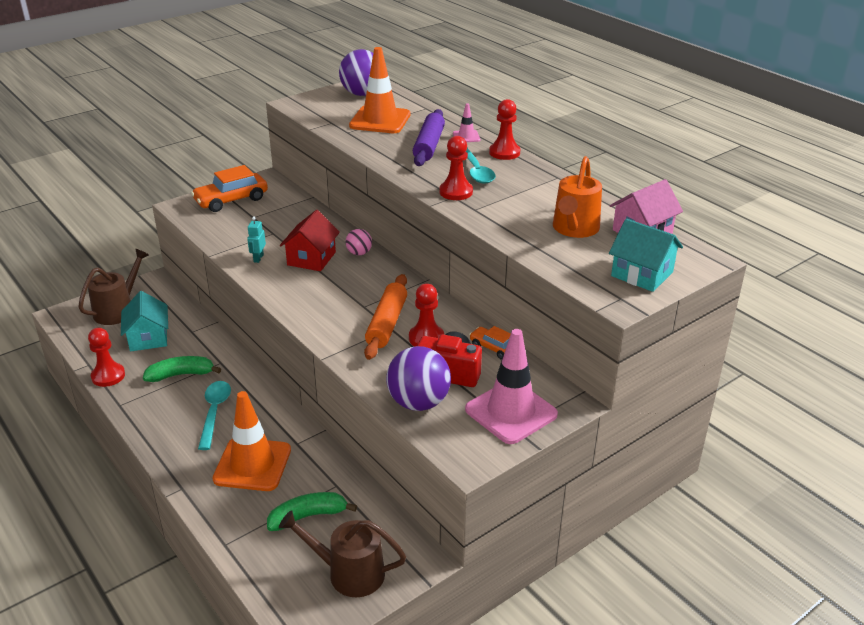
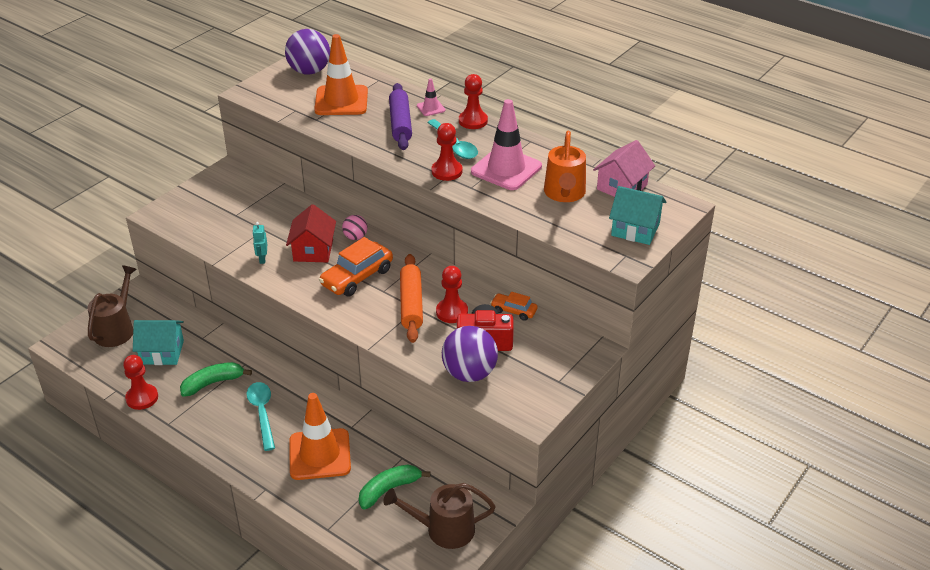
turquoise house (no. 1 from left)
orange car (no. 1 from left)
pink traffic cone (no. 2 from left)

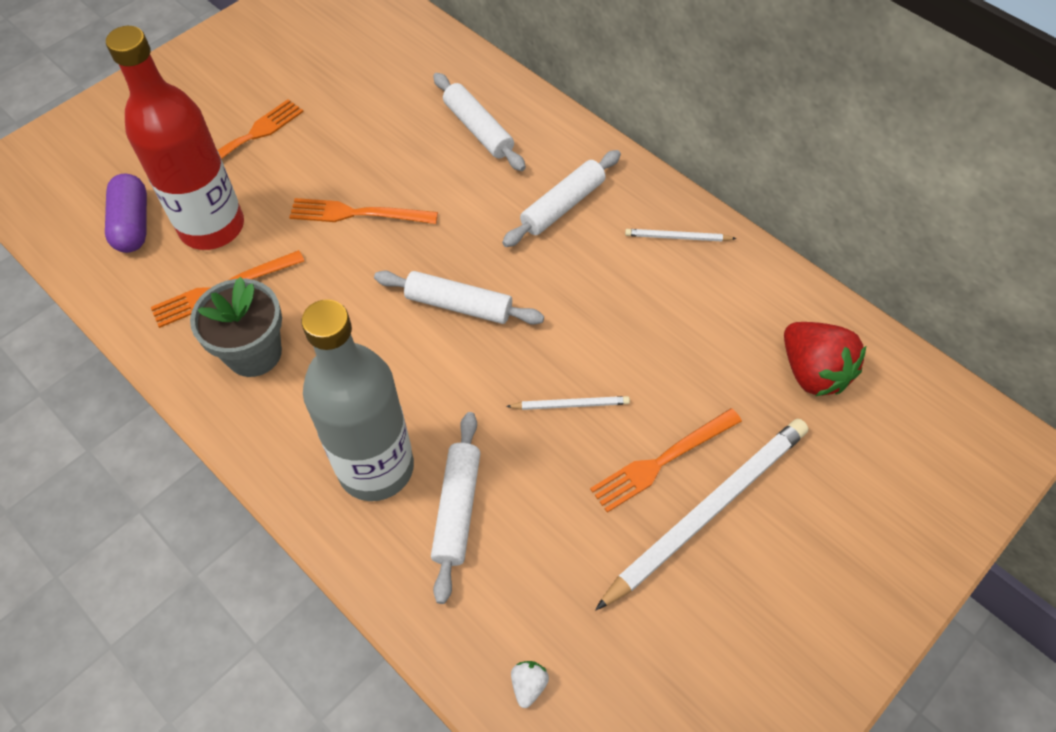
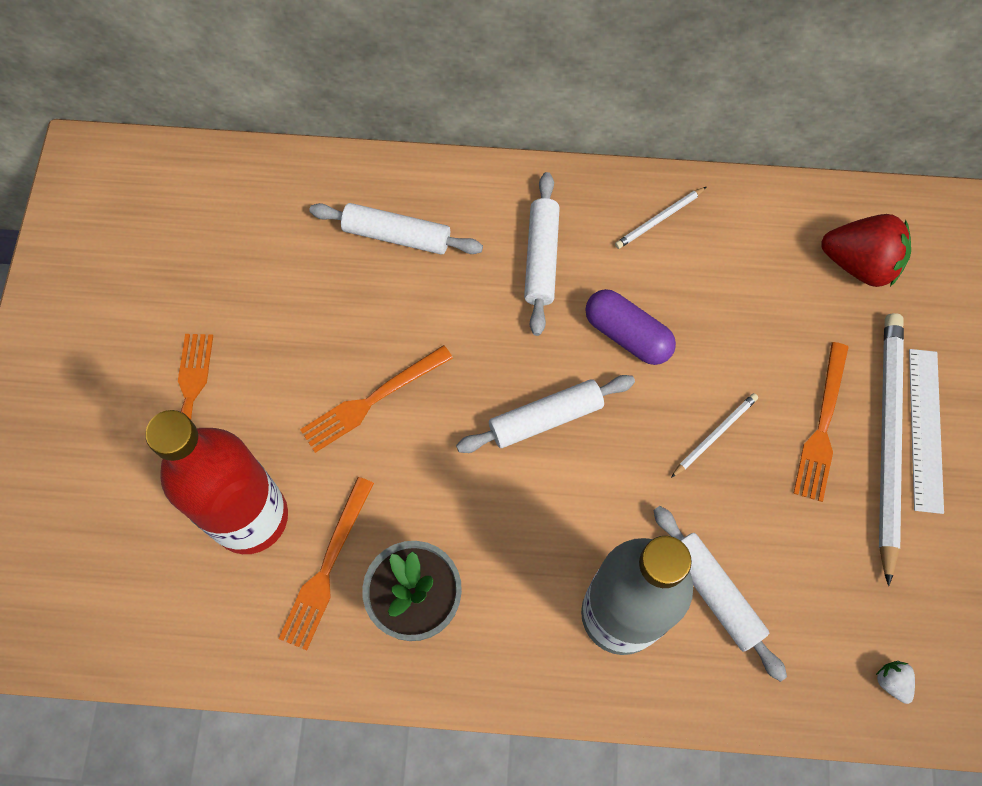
purple capsule
white ruler

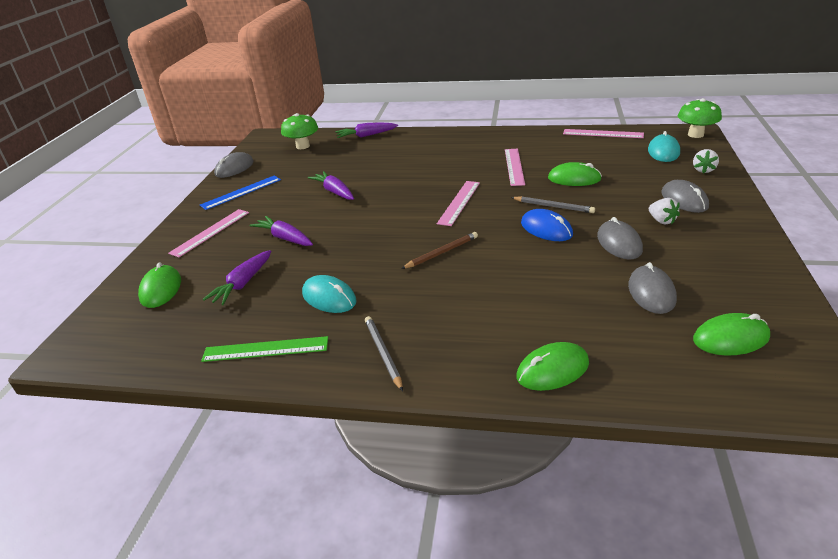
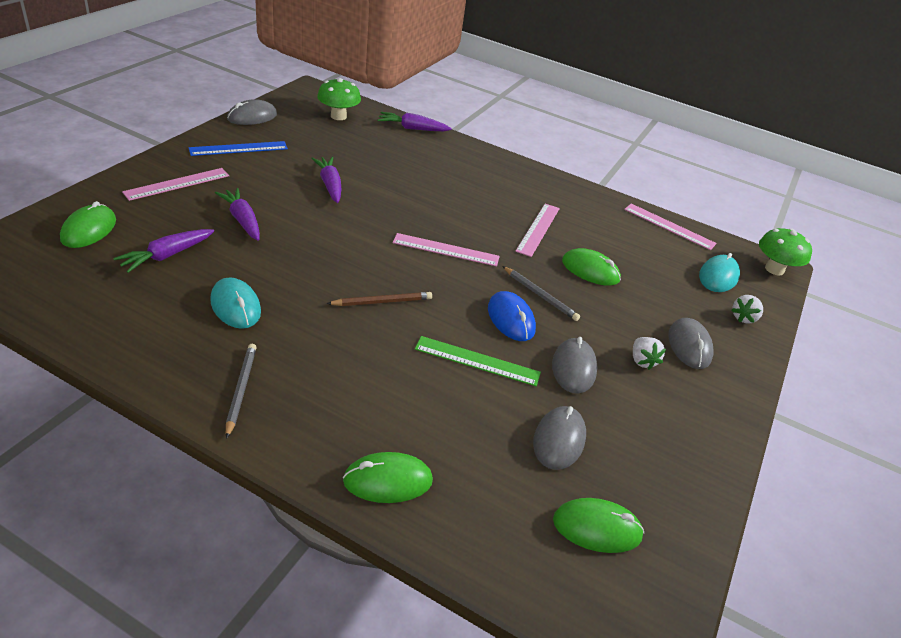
pink ruler (no. 2 from left)
green ruler

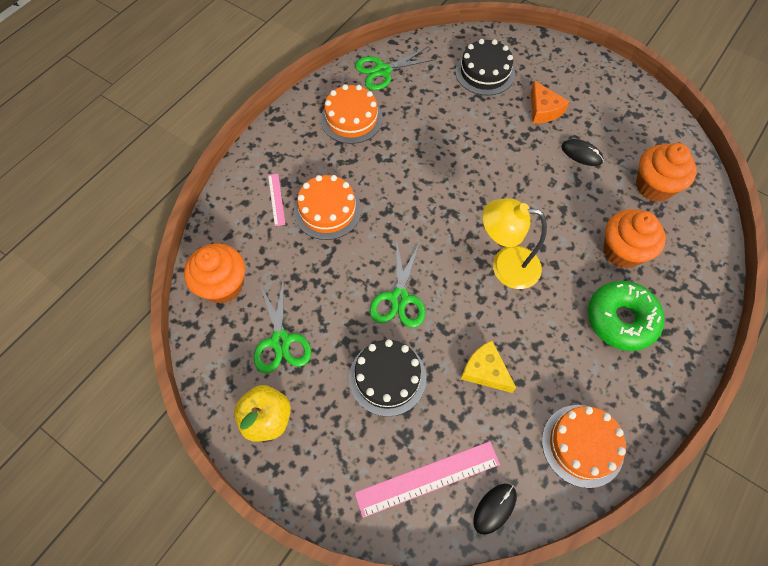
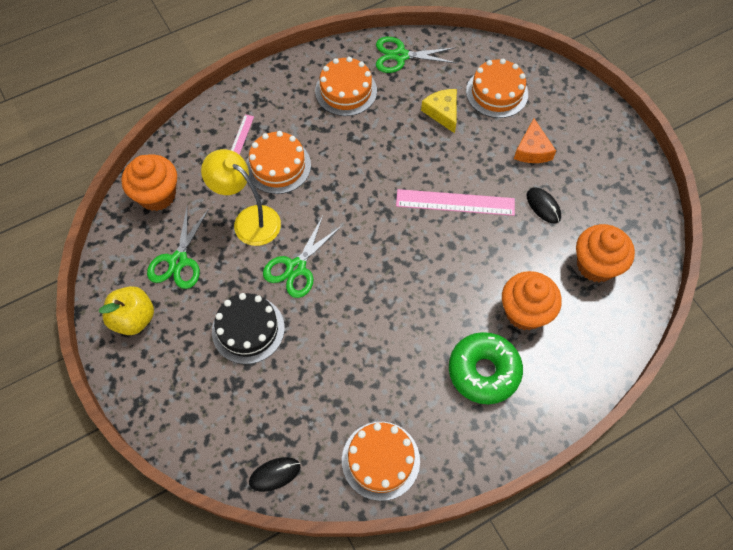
yellow lamp
pink ruler (no. 2 from left)
yellow cheese
orange cake (no. 4 from left)

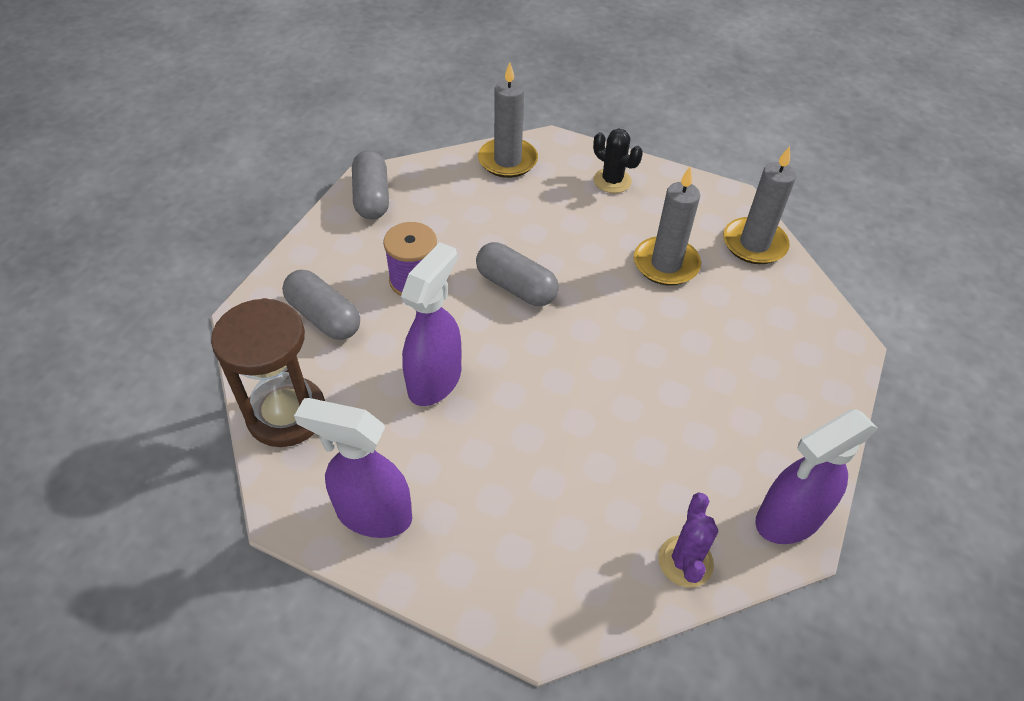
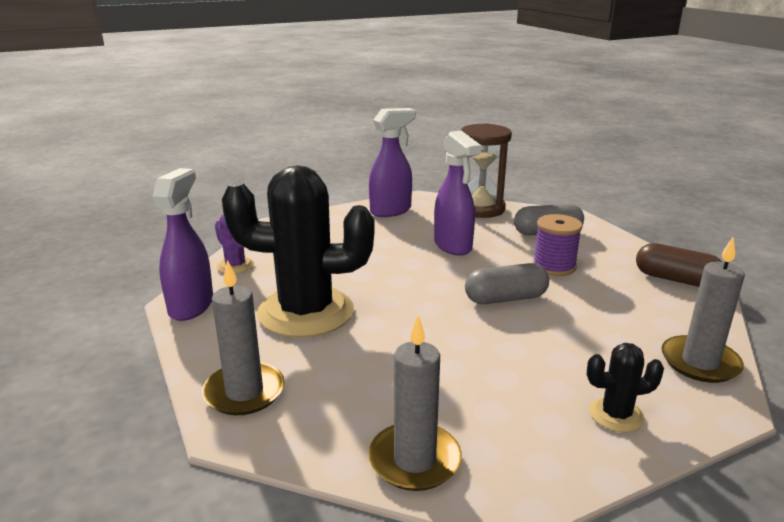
grey candle (no. 1 from left)
black cactus (no. 1 from left)
brown capsule

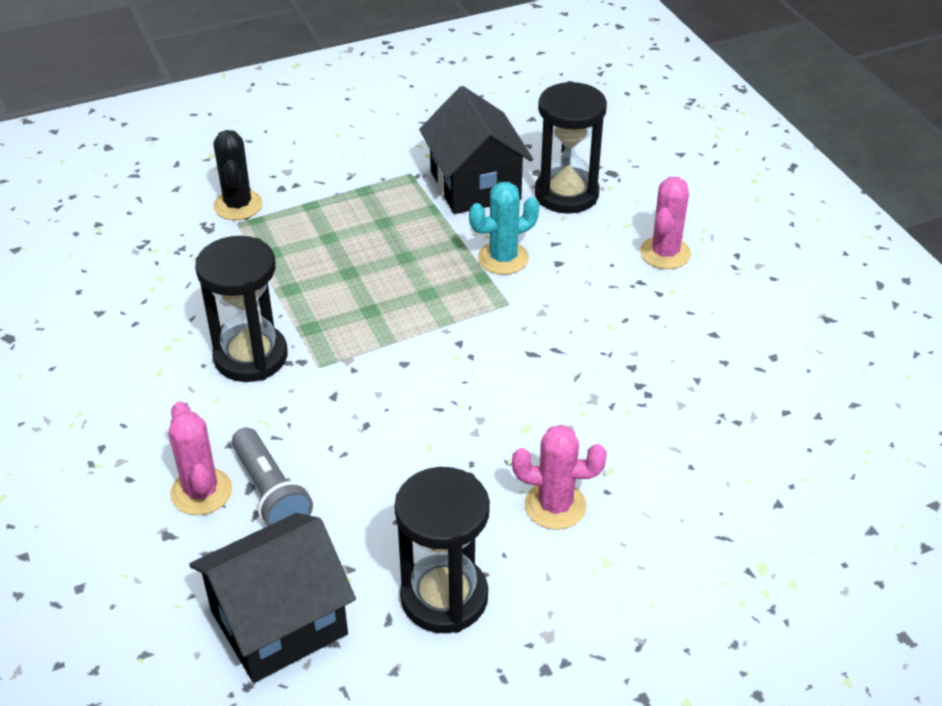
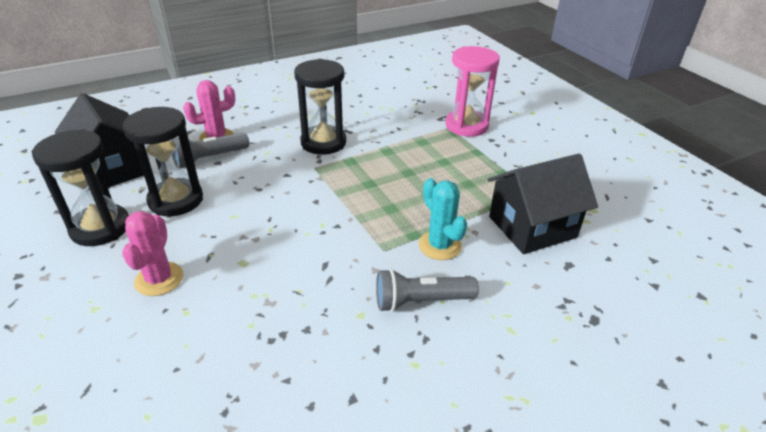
black hourglass (no. 2 from left)
grey flashlight (no. 2 from left)
pink hourglass
pink cactus (no. 3 from left in the first image)

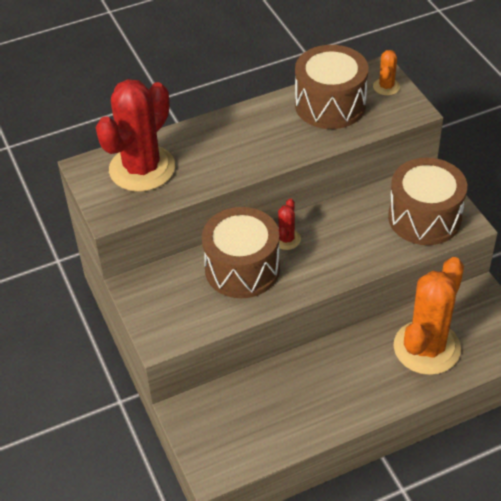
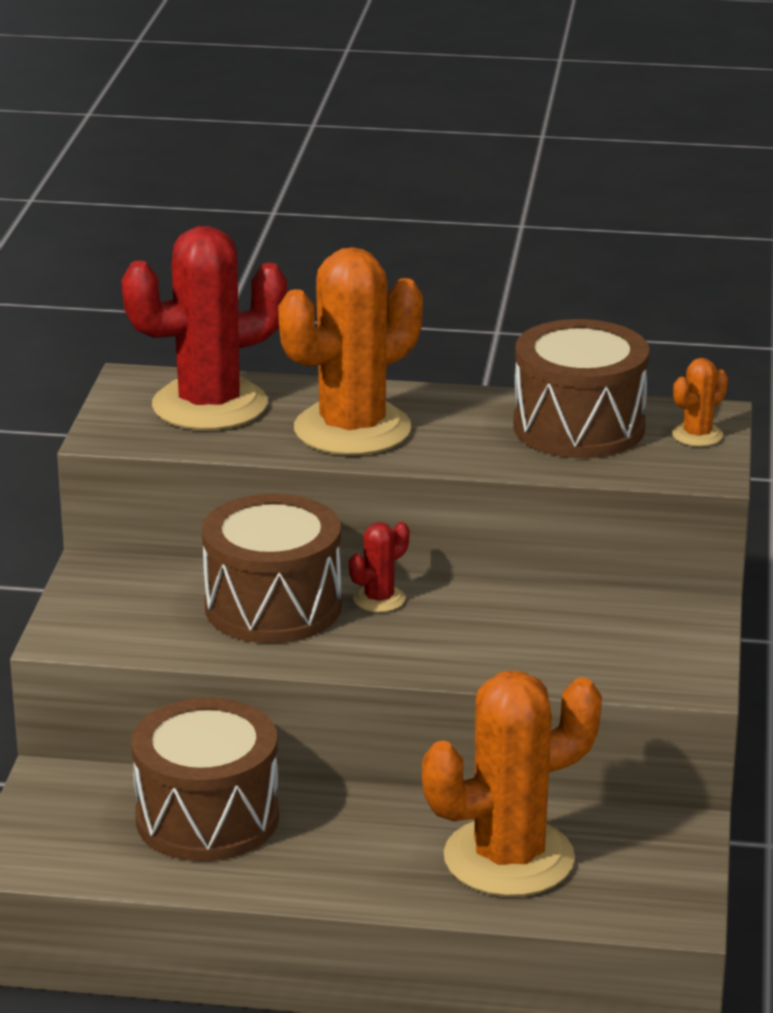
brown drum (no. 1 from left)
orange cactus (no. 1 from left)

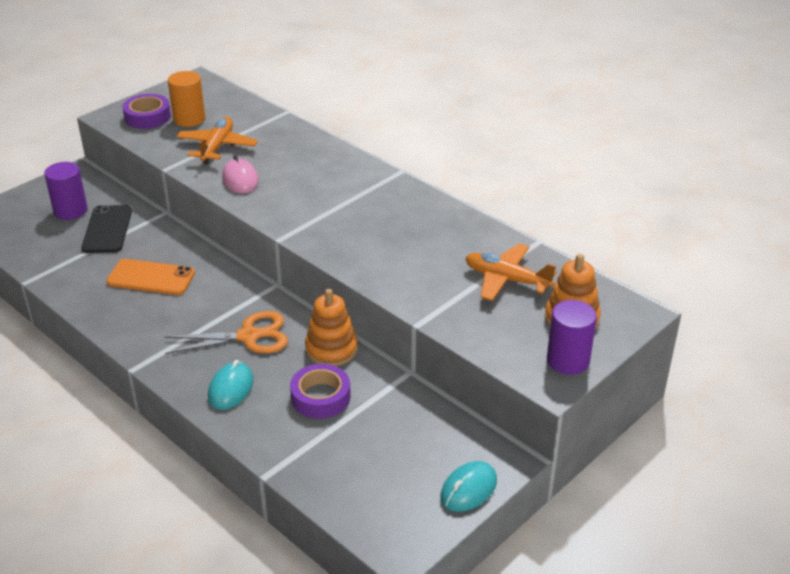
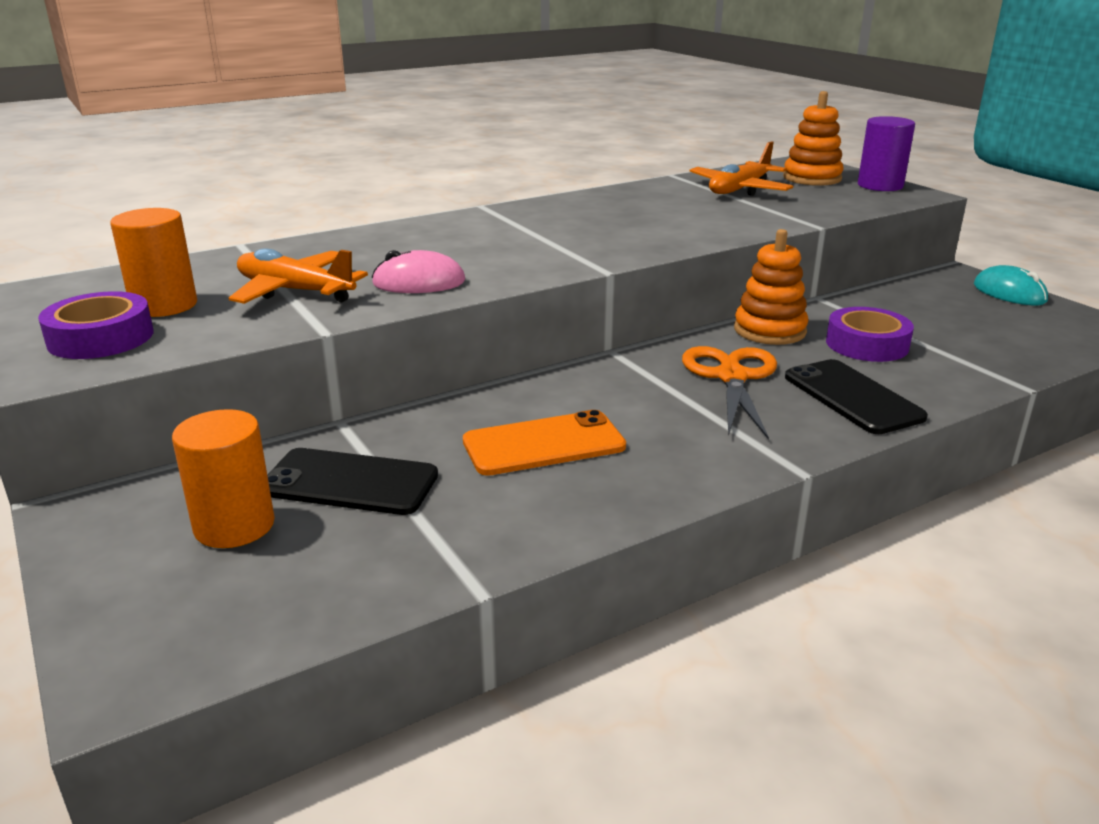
orange cylinder (no. 2 from left)
orange phone
black phone (no. 2 from left)

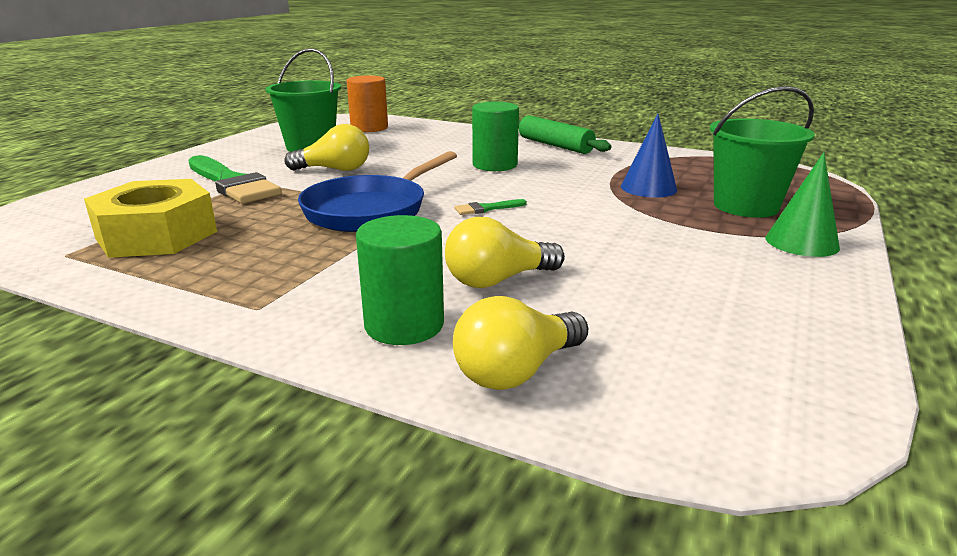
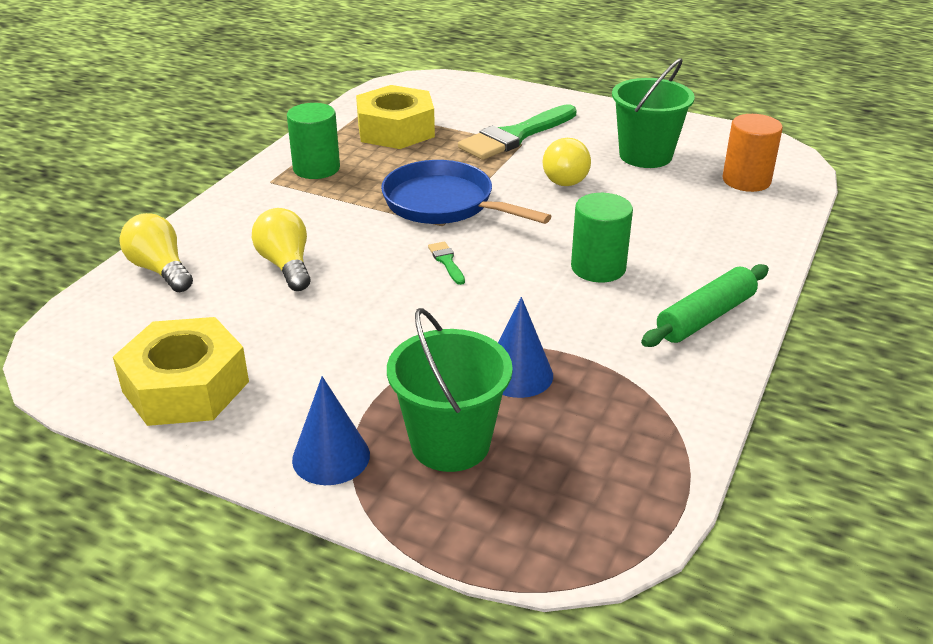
yellow nut (no. 1 from left)
green cylinder (no. 1 from left)
blue cone (no. 1 from left)

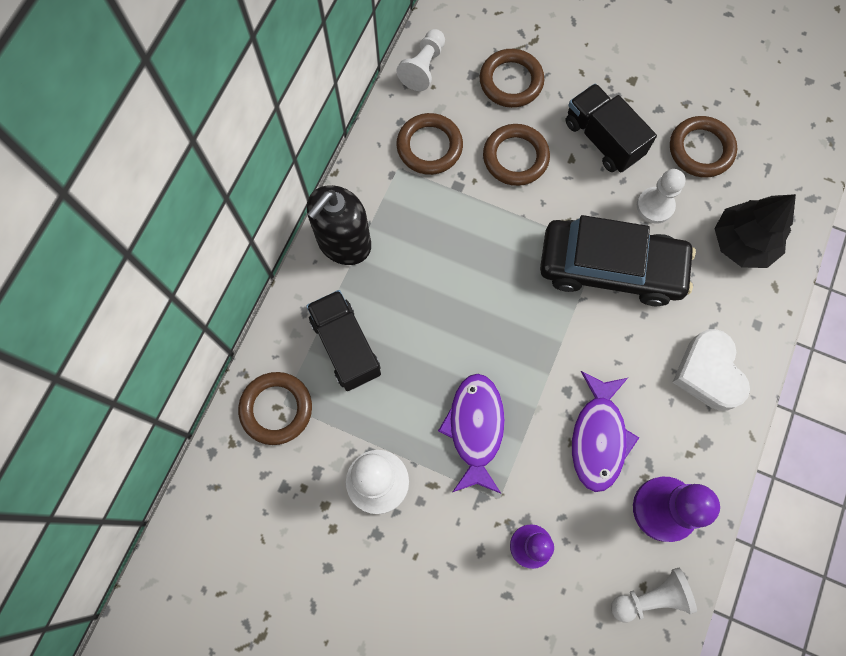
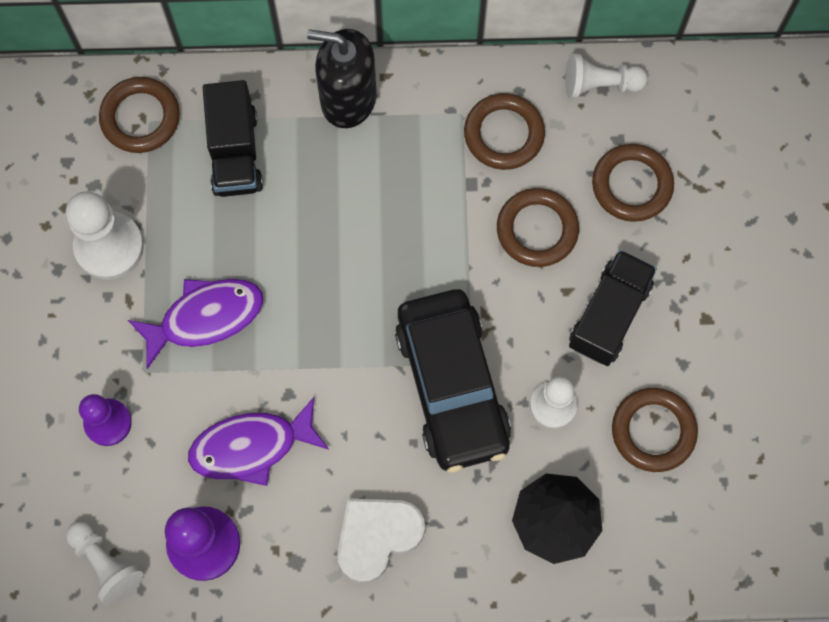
black truck (no. 1 from left)

